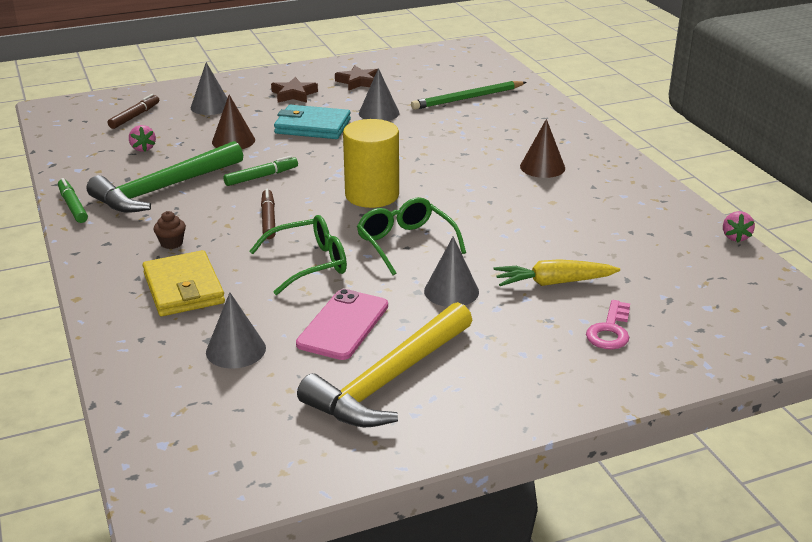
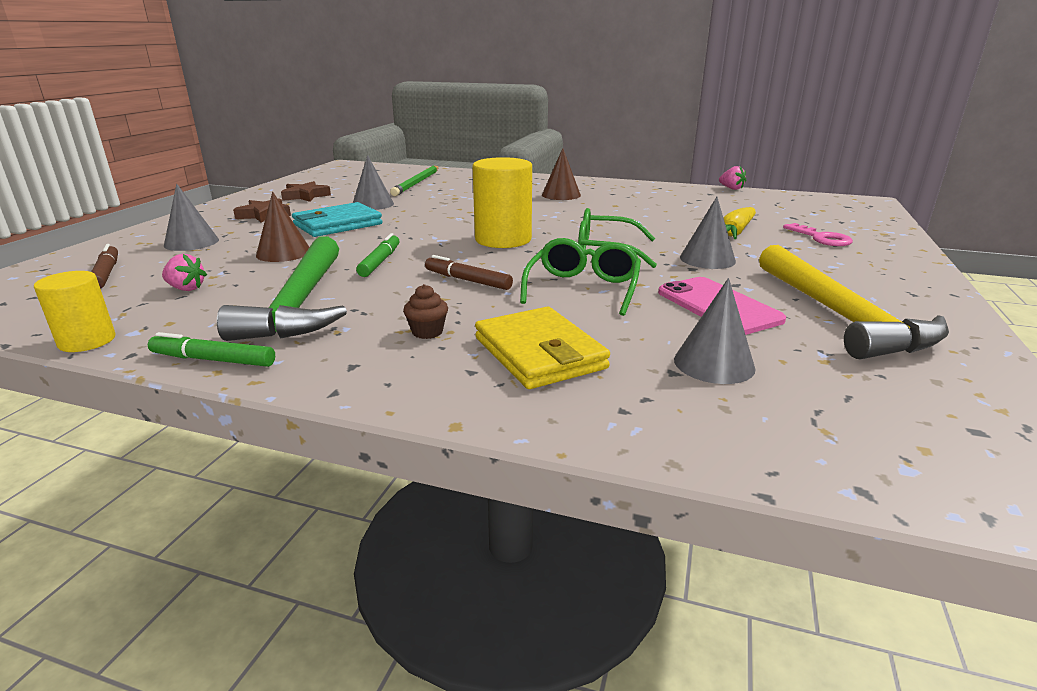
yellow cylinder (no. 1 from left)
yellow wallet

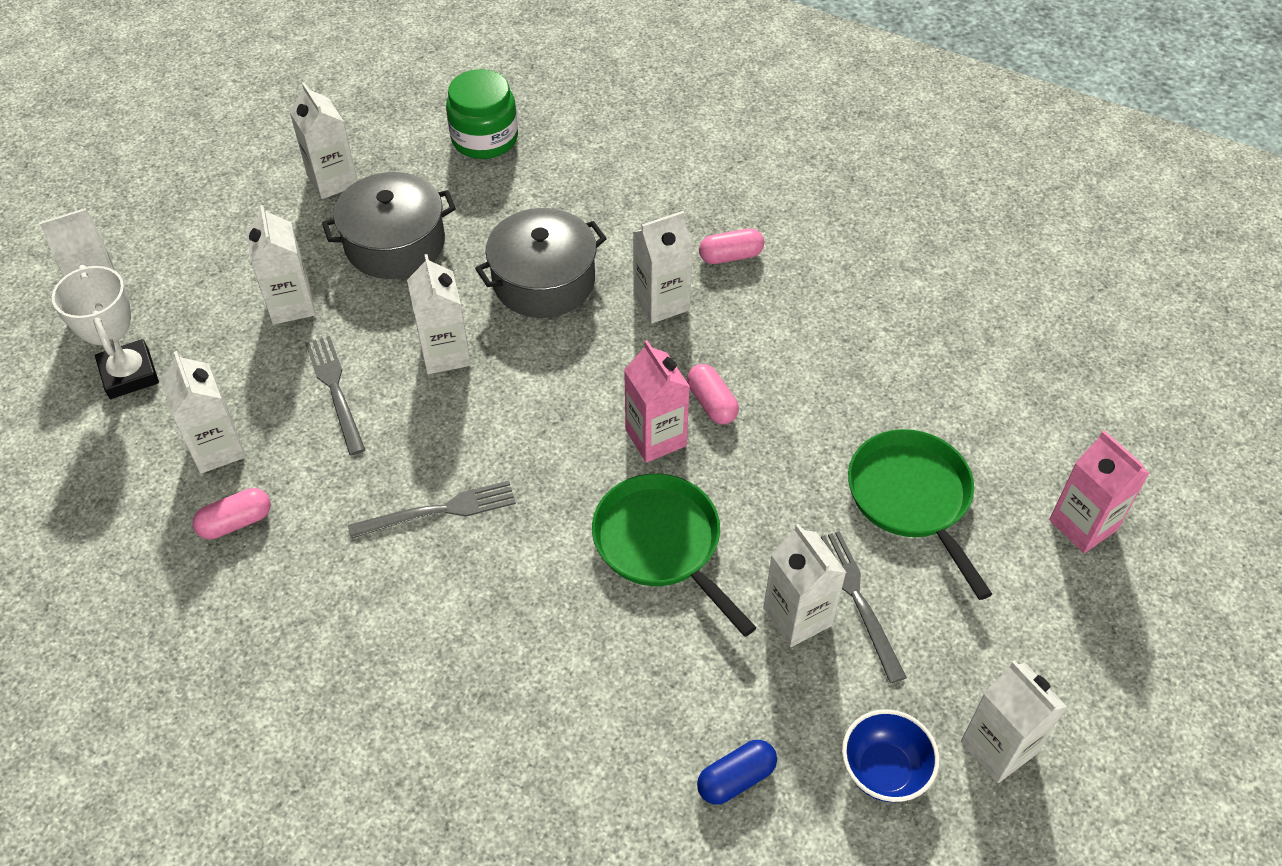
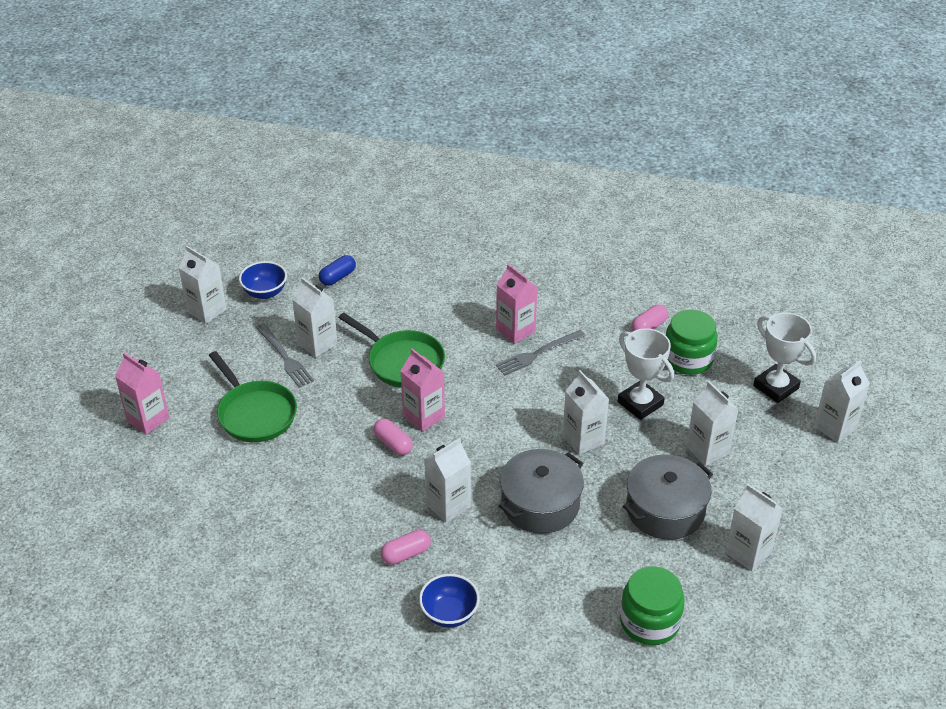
blue bowl (no. 2 from left)
pink carton (no. 3 from left)
white trophy (no. 1 from left)
green jar (no. 2 from left)

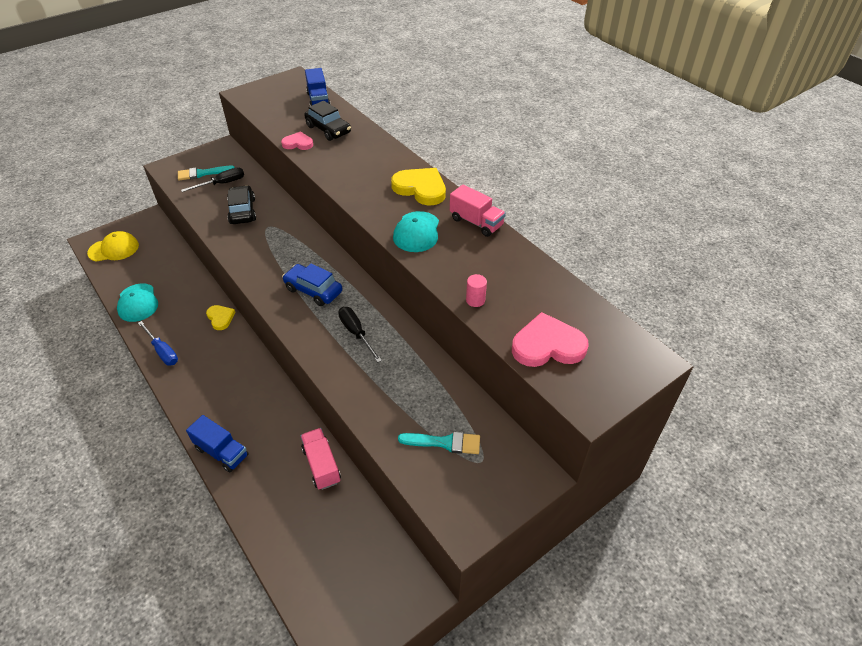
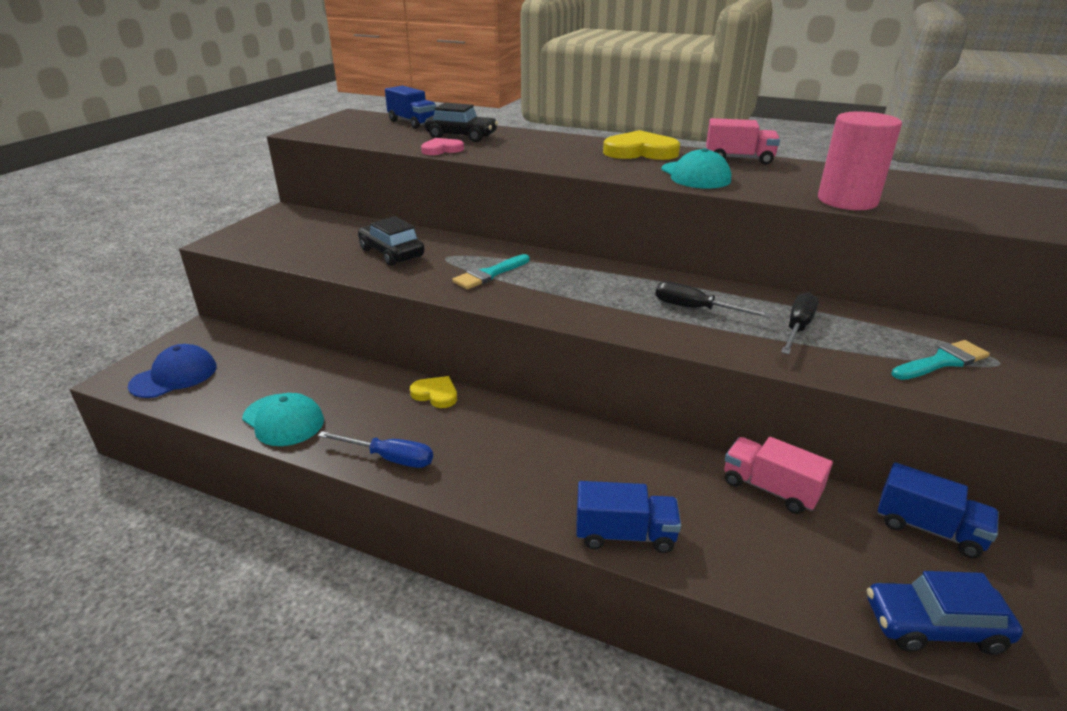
blue cap
turquoise brush (no. 1 from left)
black screwdriver (no. 2 from left)
pink cylinder
blue car
blue truck (no. 3 from left)
pink heart (no. 2 from left in the first image)

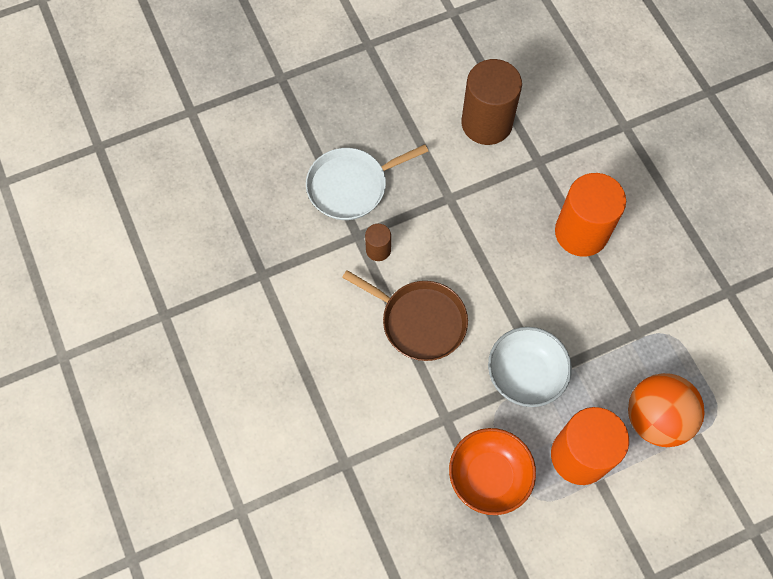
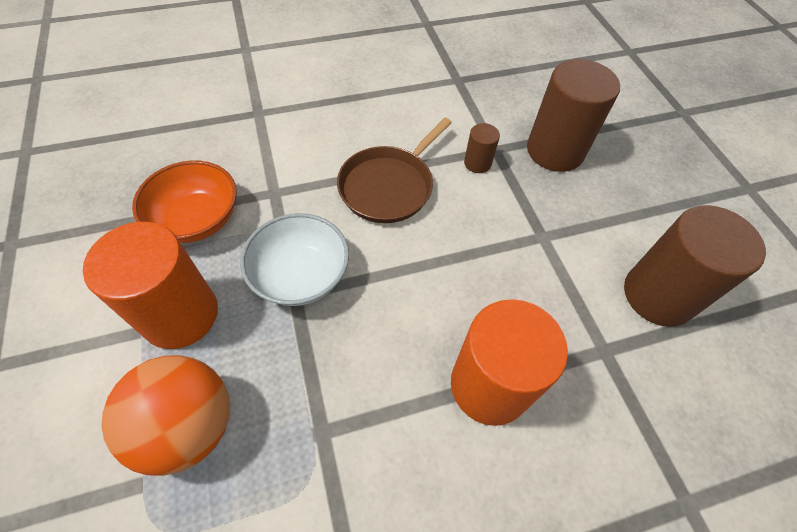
brown cylinder (no. 2 from left)

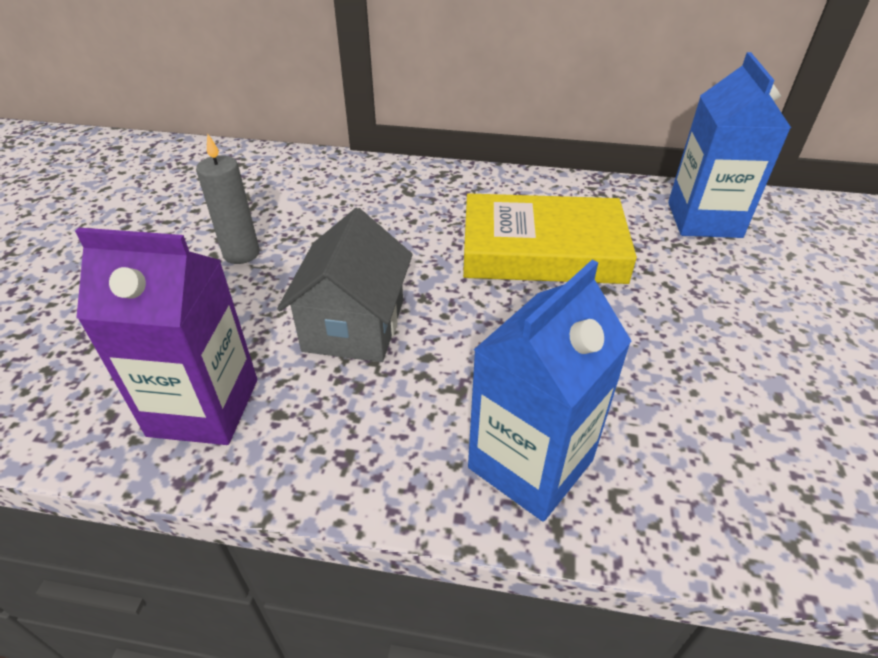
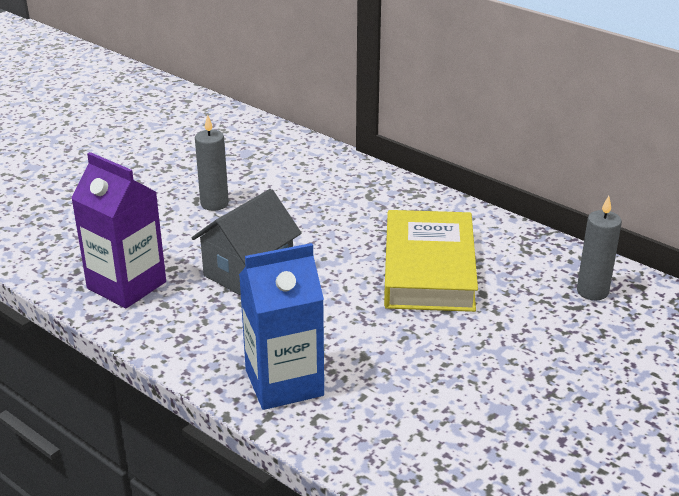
yellow book
grey candle (no. 2 from left)

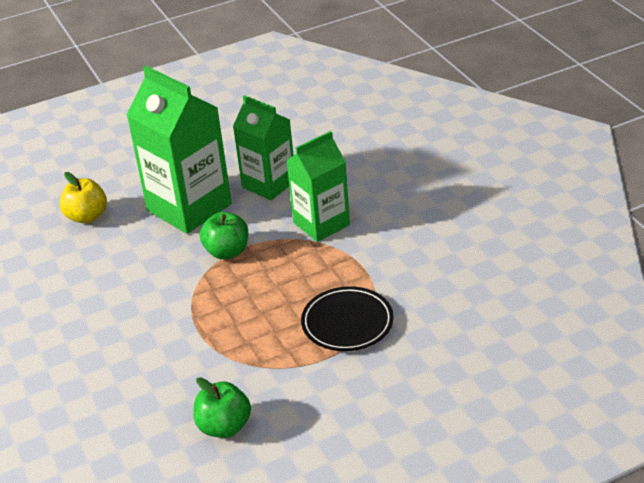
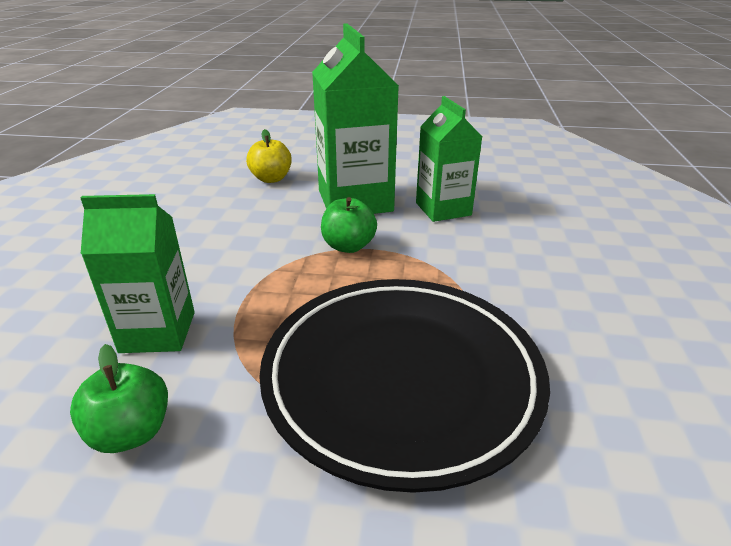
green carton (no. 1 from left)
black plate

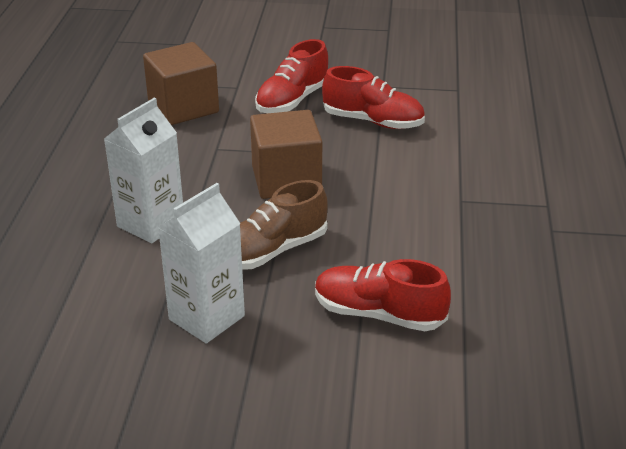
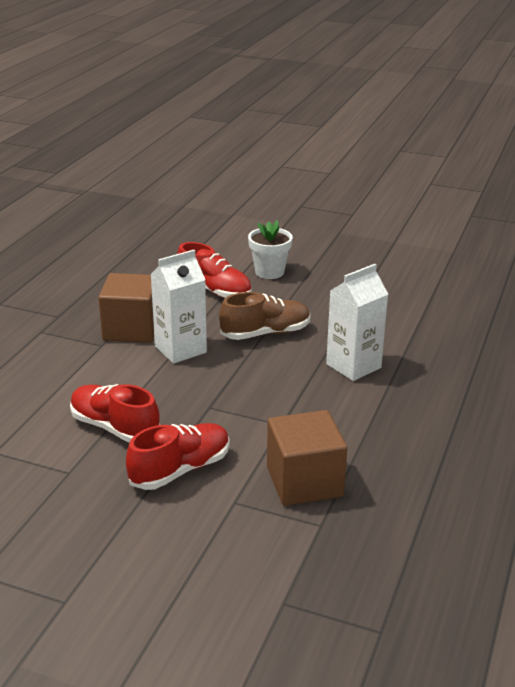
brown cube (no. 1 from left)
white carton (no. 1 from left)
white flower pot

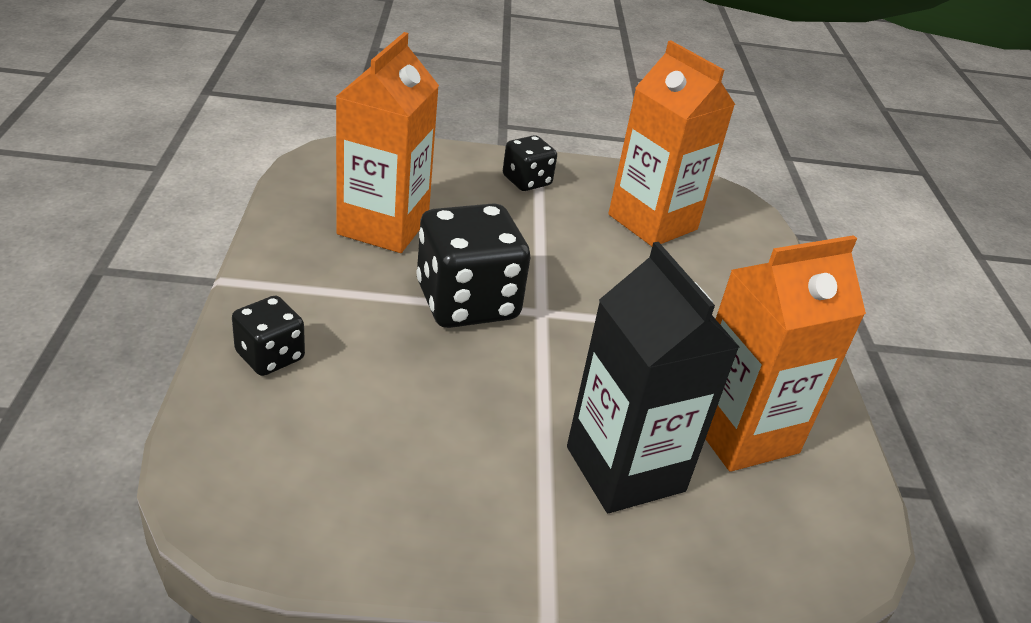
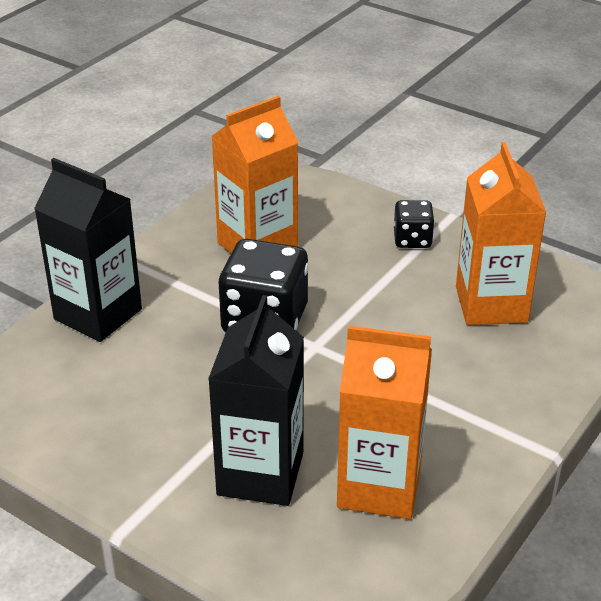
black carton (no. 1 from left)

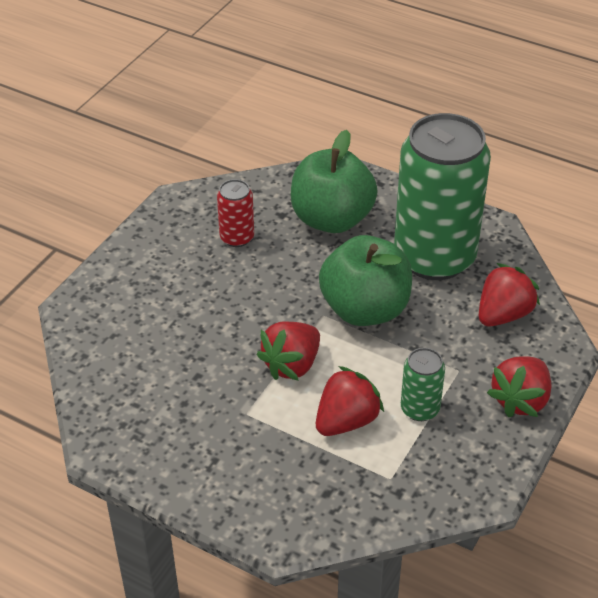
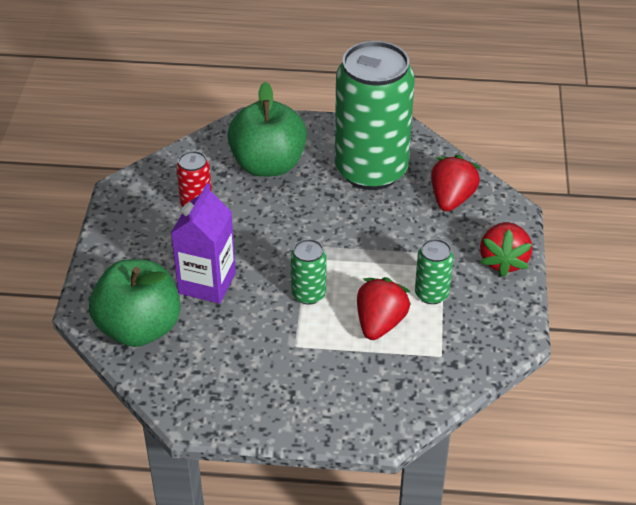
green apple (no. 1 from left)
purple carton
green can (no. 1 from left)

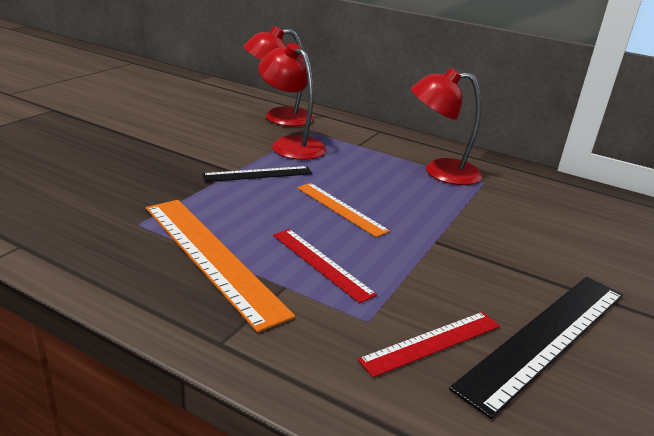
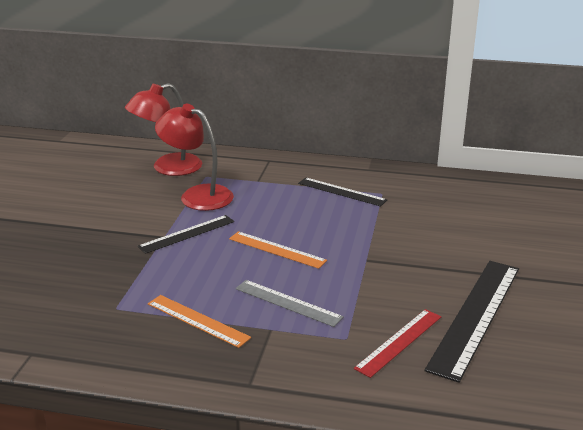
orange ruler (no. 1 from left)
grey ruler
black ruler (no. 2 from left)

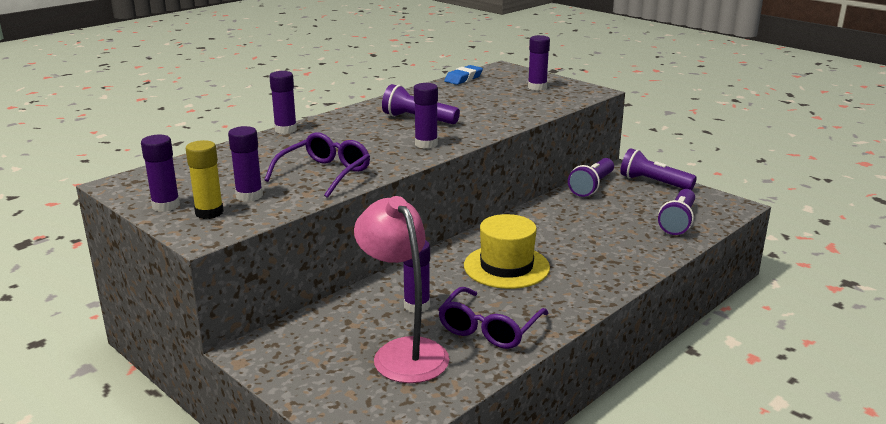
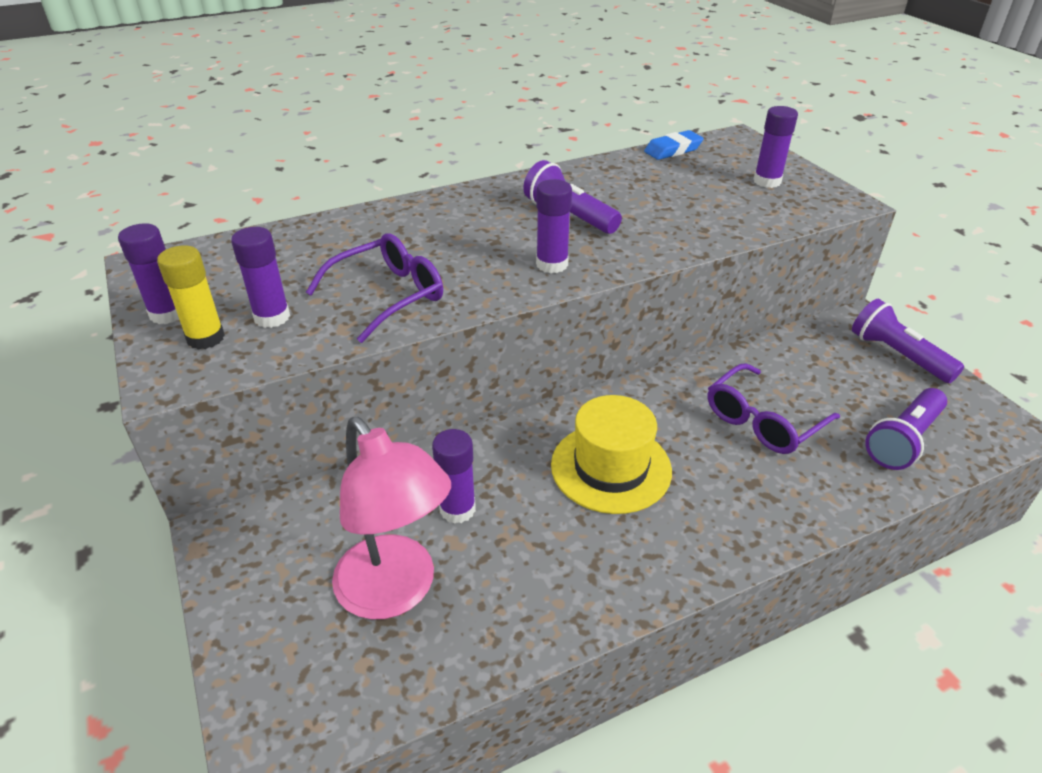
pink lamp
purple glasses (no. 2 from left)
purple glue stick (no. 3 from left in the first image)
purple flashlight (no. 2 from left in the first image)

